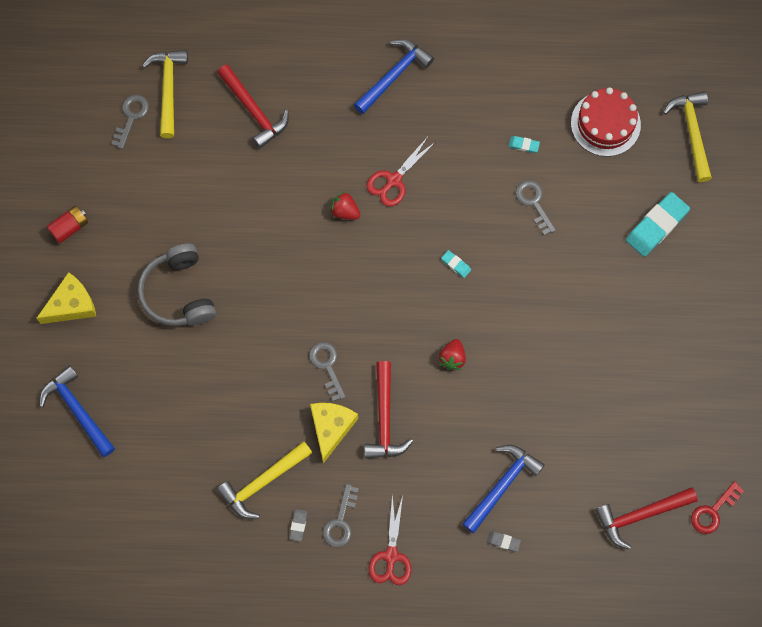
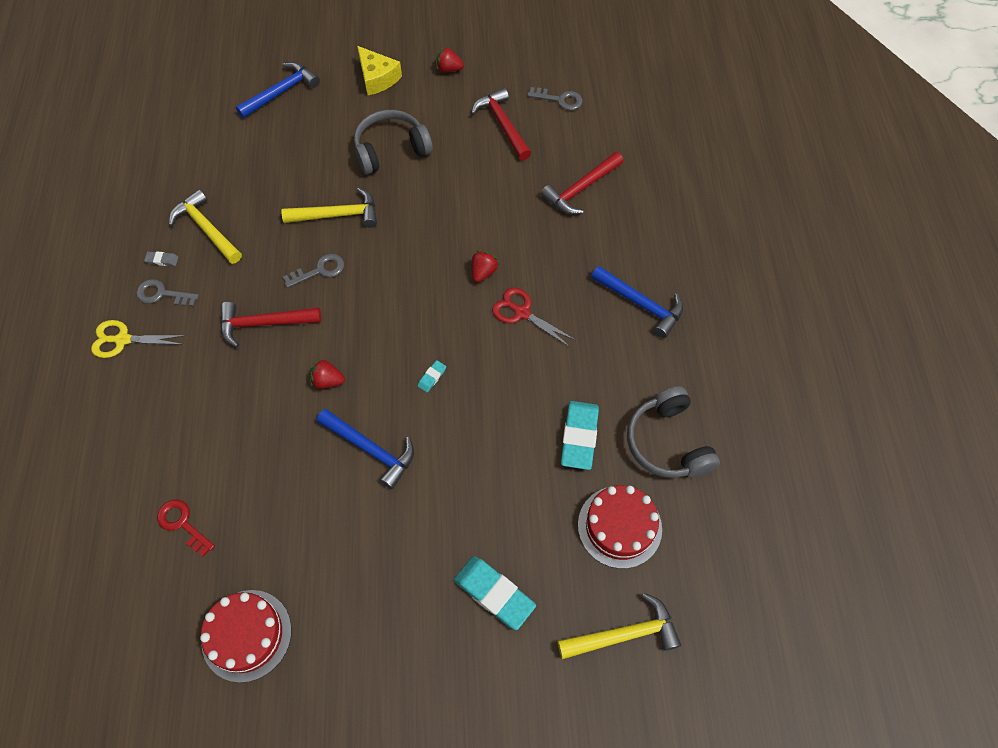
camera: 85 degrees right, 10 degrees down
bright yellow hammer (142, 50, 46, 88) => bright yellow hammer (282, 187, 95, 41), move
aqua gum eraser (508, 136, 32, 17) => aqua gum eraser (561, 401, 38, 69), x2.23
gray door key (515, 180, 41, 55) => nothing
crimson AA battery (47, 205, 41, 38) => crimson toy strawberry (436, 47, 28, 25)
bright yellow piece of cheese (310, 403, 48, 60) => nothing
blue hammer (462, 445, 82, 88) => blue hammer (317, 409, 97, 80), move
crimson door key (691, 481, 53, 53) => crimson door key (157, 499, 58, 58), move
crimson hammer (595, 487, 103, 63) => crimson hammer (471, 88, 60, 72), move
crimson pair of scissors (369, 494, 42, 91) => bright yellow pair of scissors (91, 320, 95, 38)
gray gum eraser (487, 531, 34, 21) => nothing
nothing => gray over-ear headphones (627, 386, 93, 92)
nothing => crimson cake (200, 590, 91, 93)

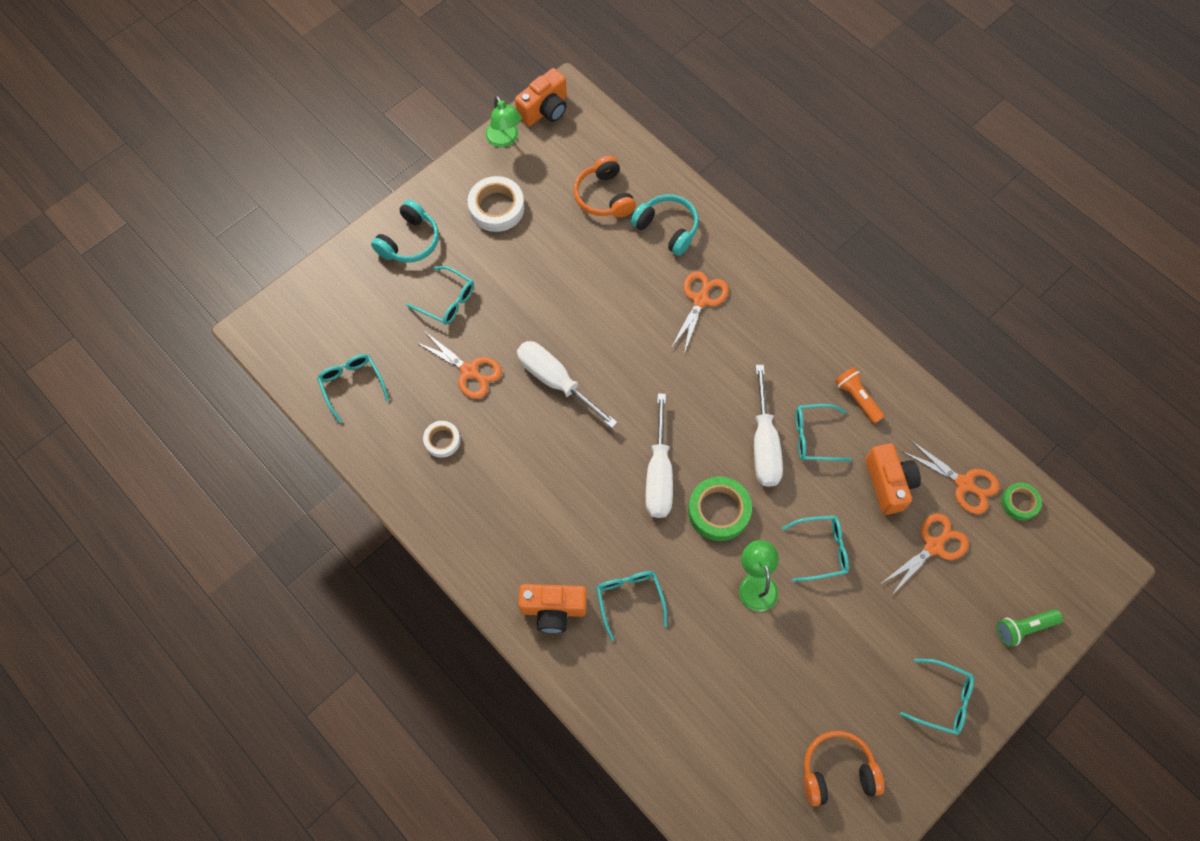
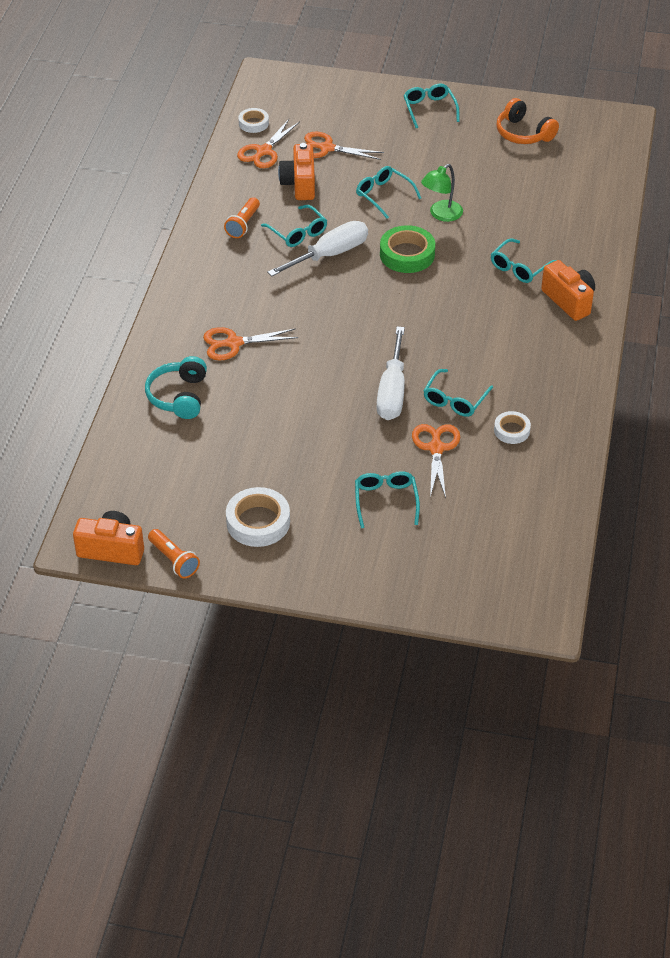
camera: 125 degrees left, 20 degrees down
leaf-green desk lamp (485, 95, 37, 52) => orange torch (148, 529, 52, 49)
orange over-ear headphones (574, 156, 62, 61) => nothing
aqua over-ear headphones (371, 200, 68, 63) => nothing
aqua glasses (317, 354, 72, 69) => aqua glasses (423, 369, 70, 48), move
snow-white hand screwdriver (646, 393, 27, 125) => nothing
orange pair of scissors (902, 440, 98, 74) => orange pair of scissors (237, 119, 63, 49), 150 degrees counterclockwise
orange photo camera (865, 443, 56, 72) => orange photo camera (278, 143, 37, 57), 45 degrees counterclockwise
leaf-green tape (1001, 482, 41, 39) => snow-white tape (238, 108, 31, 25)
leaf-green torch (997, 609, 66, 37) => nothing

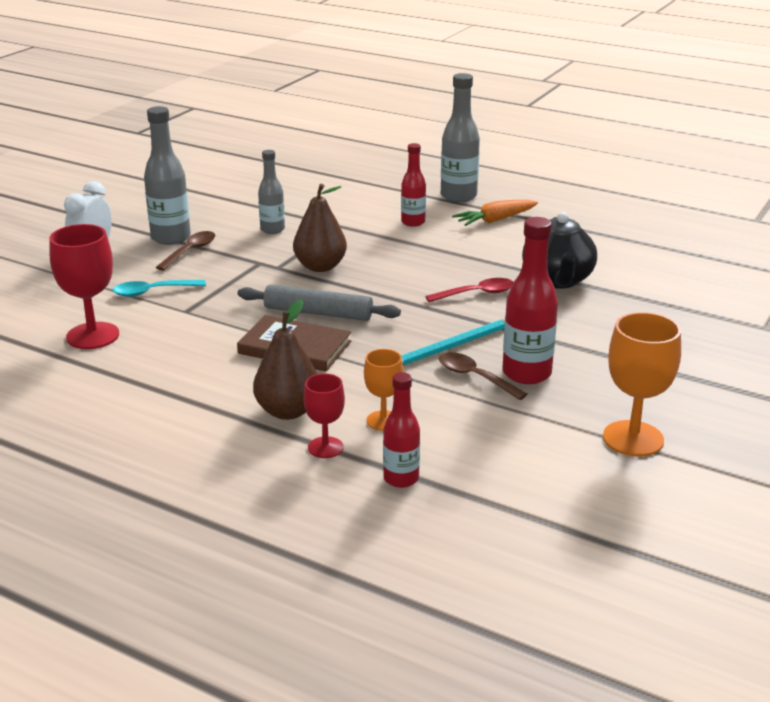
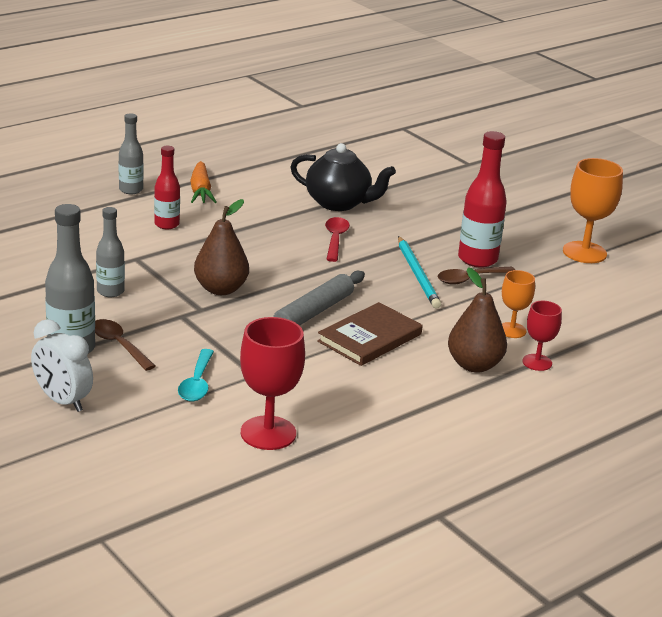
camera: 70 degrees left, 0 degrees up
gray drink bottle (441, 73, 39, 129) => gray drink bottle (119, 113, 24, 81), x0.63
crimson drink bottle (383, 372, 37, 116) => nothing

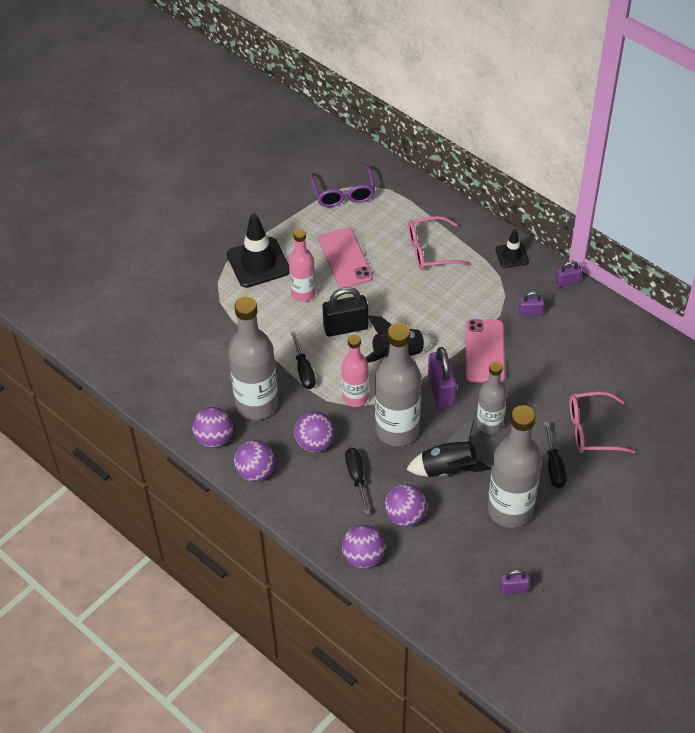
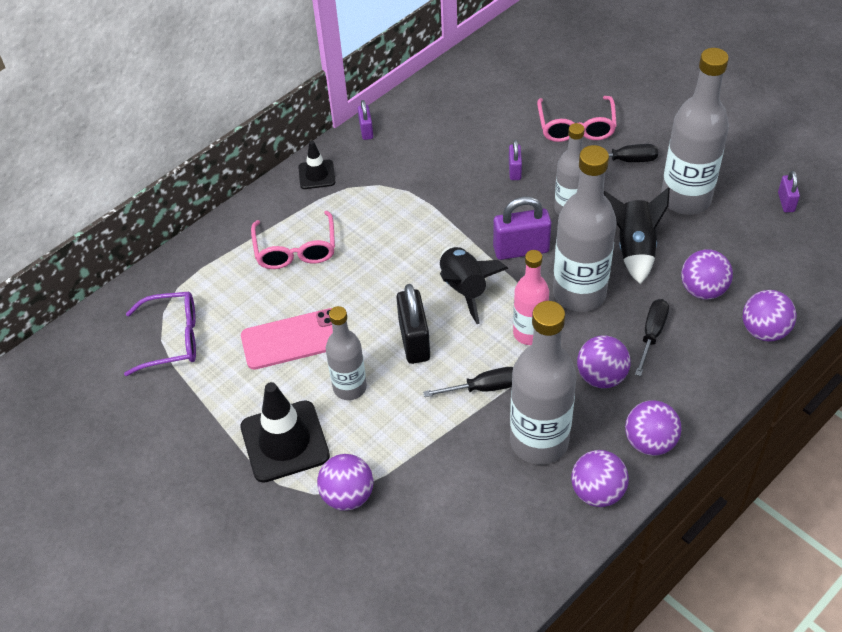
camera: 85 degrees left, 0 degrees up
rose-pink drink bottle (289, 229, 27, 73) => gray drink bottle (326, 306, 41, 94)
purple small lock (519, 291, 25, 26) => purple small lock (509, 140, 13, 40), move
rose-pink mobile phone (466, 319, 39, 64) => nothing
jet-black hand screwdriver (345, 448, 25, 66) => jet-black hand screwdriver (635, 299, 34, 77), 120 degrees clockwise
nothing => purple sphere (317, 454, 56, 57)

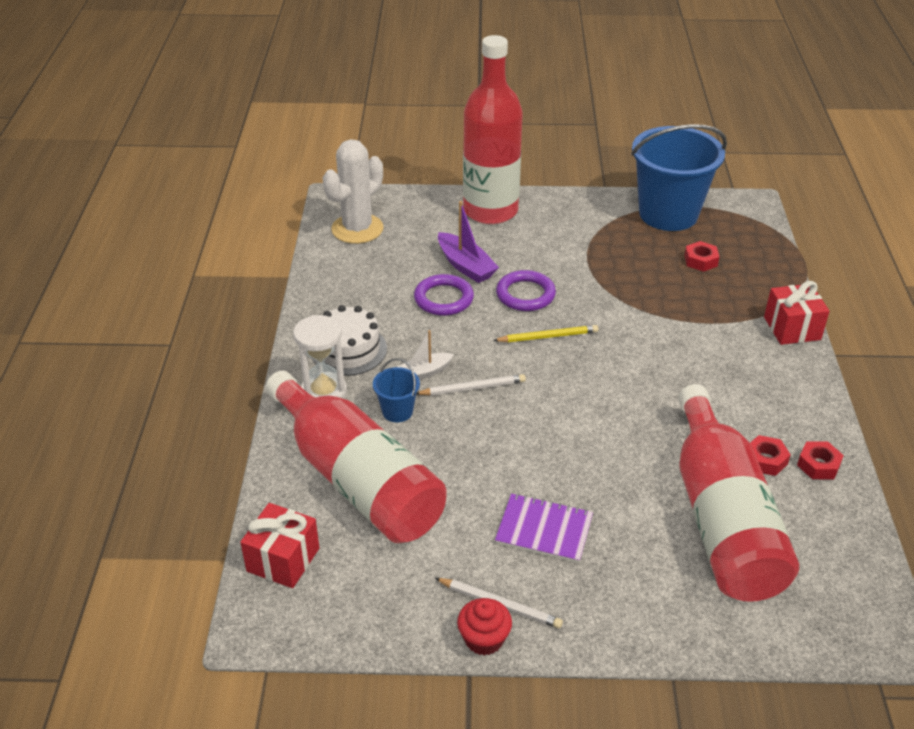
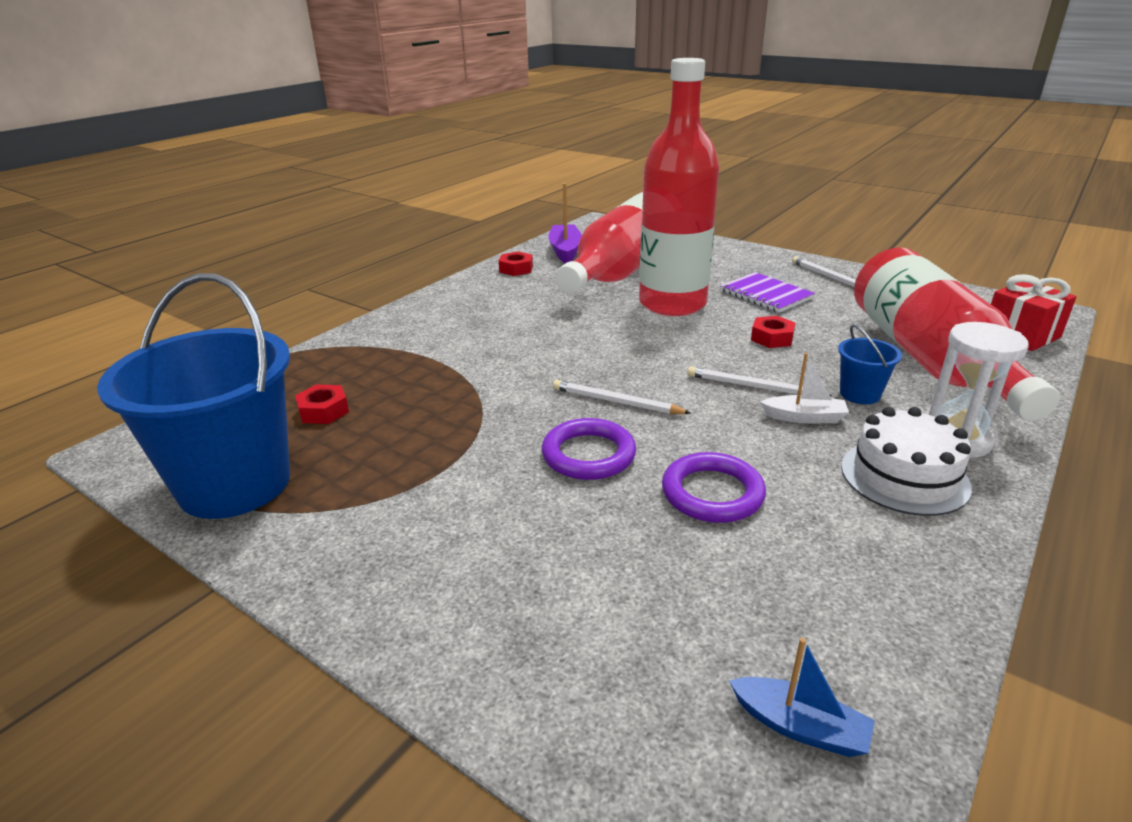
camera: 145 degrees left, 10 degrees down
crimson drink bottle (463, 35, 60, 189) => crimson drink bottle (639, 58, 80, 258), move
snow-white cactus (323, 139, 61, 105) => blue toy boat (729, 638, 146, 119)
purple toy boat (438, 201, 61, 82) => purple toy boat (548, 183, 34, 80), move
crimson wrapped gift (764, 281, 66, 64) => nothing
bright yellow lead pencil (493, 325, 105, 17) => snow-white lead pencil (553, 380, 138, 34)
crimson hexagon nut (750, 435, 41, 41) => crimson hexagon nut (751, 316, 44, 32), move
crimson cupcake (457, 598, 55, 57) => nothing

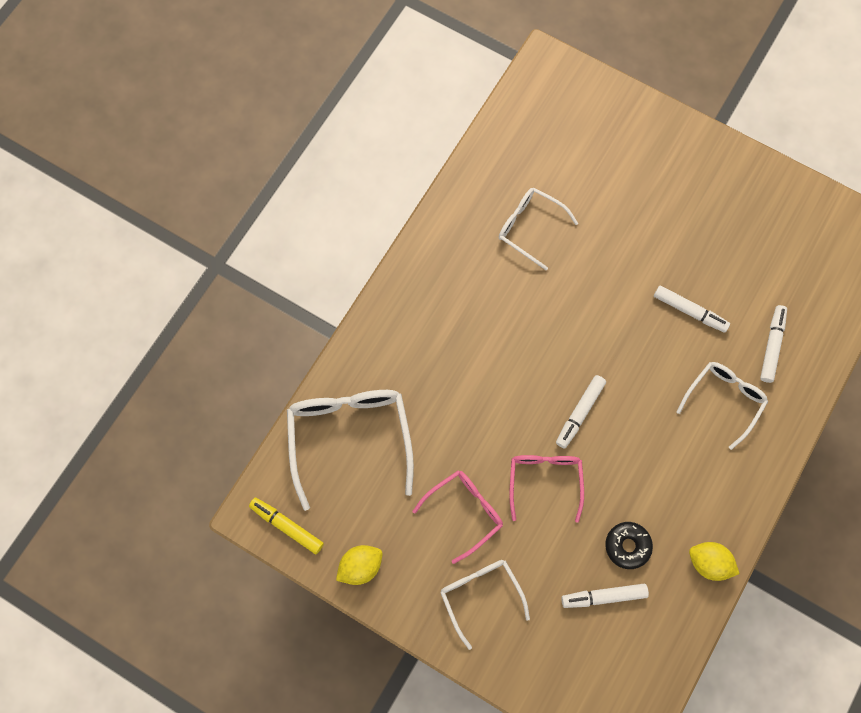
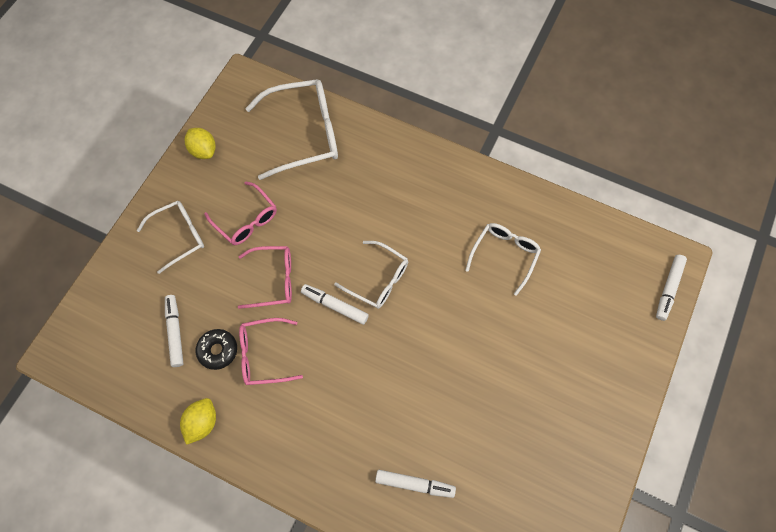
camera: 85 degrees right, 5 degrees down
snow-white marker (654, 285, 76, 48) => snow-white marker (656, 255, 31, 66), move
snow-white glasses (677, 362, 91, 88) => snow-white glasses (334, 241, 74, 68), move
bright yellow marker (249, 498, 75, 56) => nothing
nothing => rose-pink glasses (239, 318, 64, 67)

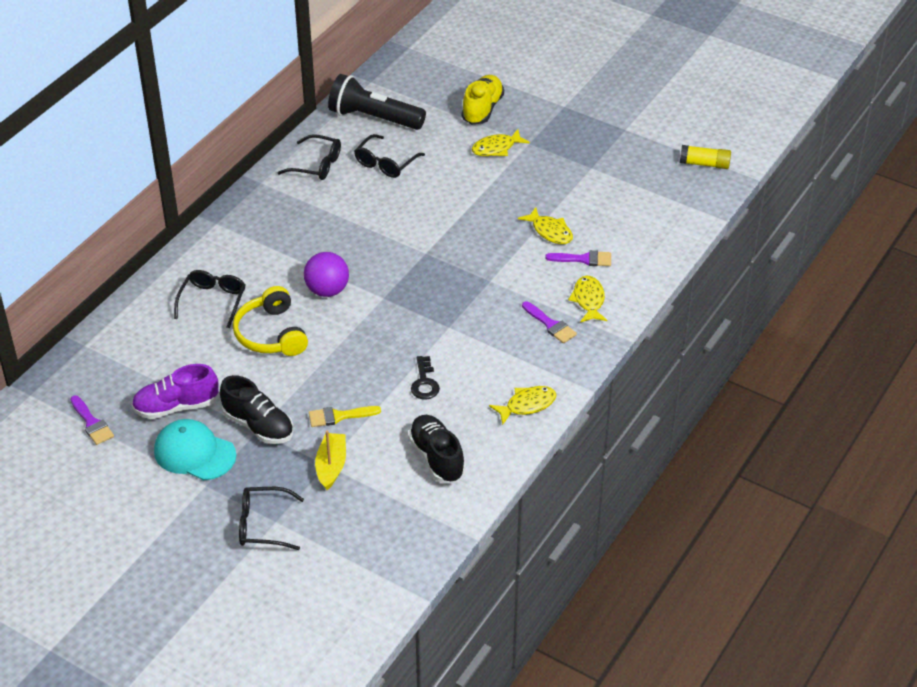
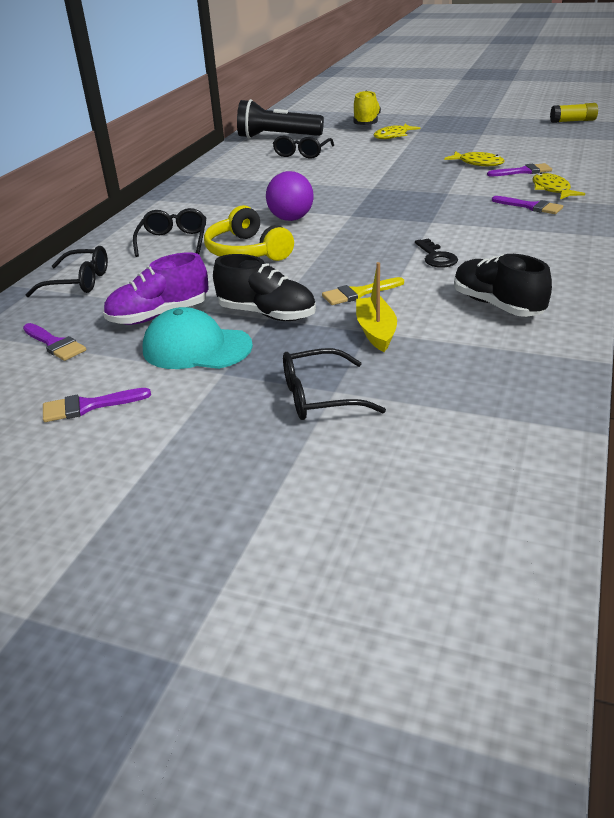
camera: 10 degrees left, 10 degrees down
jet-black glasses (277, 134, 64, 46) => jet-black glasses (26, 246, 82, 51), move
bright yellow fish (489, 386, 67, 39) => nothing
nothing => purple paintbrush (43, 388, 108, 34)

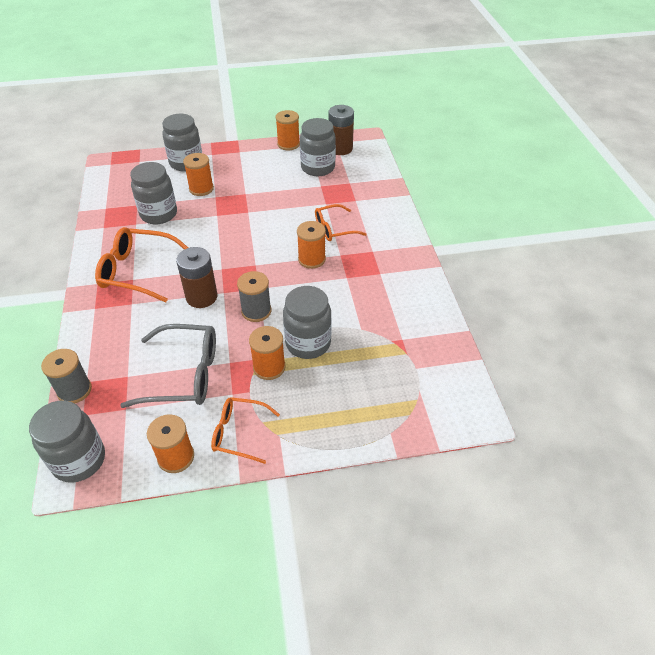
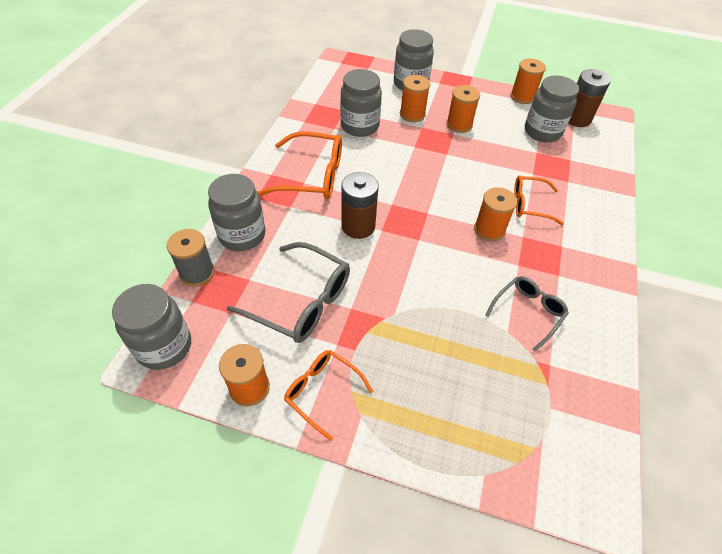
camera: 25 degrees right, 5 degrees up
orange glasses (95, 227, 93, 75) => orange glasses (258, 131, 84, 68), 150 degrees clockwise
gray bobbin (237, 271, 34, 51) => nothing
gray jam jar (283, 286, 49, 73) => gray jam jar (208, 174, 57, 77), move
orange bobbin (249, 326, 36, 54) => orange bobbin (447, 85, 33, 48), move
nothing => gray glasses (485, 276, 84, 76)

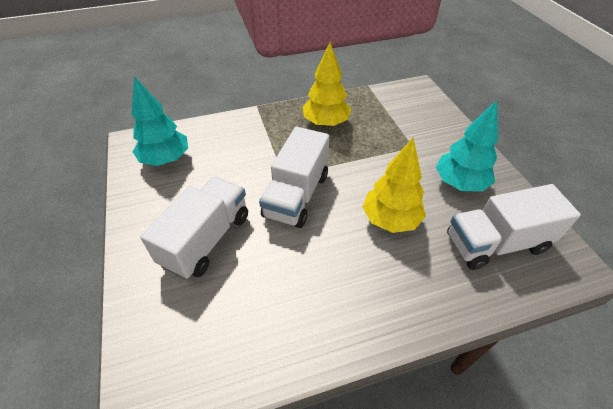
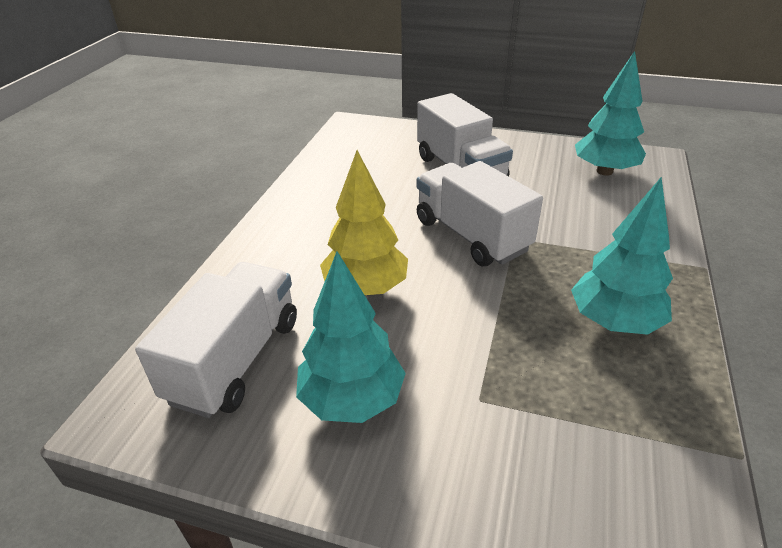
camera: 125 degrees right, 10 degrees down
bright yellow tree (303, 42, 48, 85) => aqua tree (571, 177, 102, 158)

